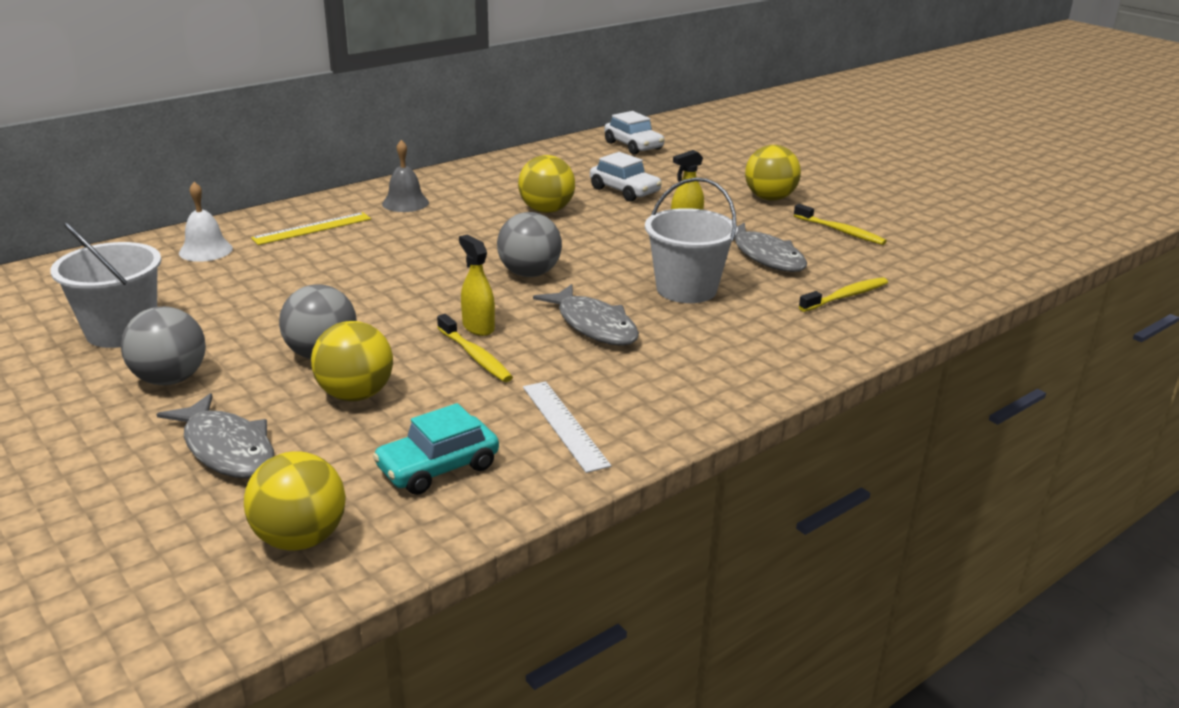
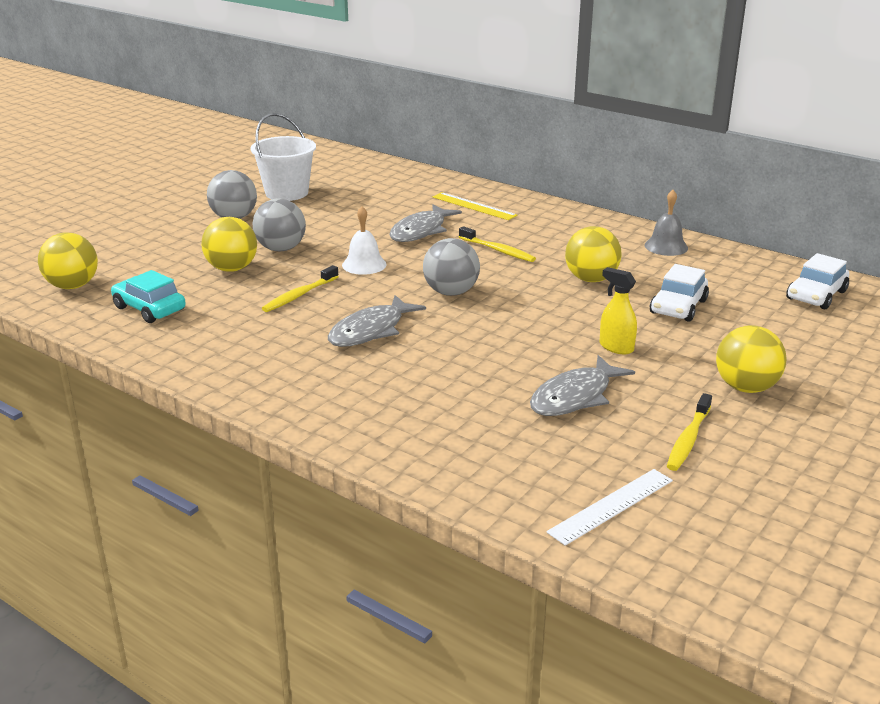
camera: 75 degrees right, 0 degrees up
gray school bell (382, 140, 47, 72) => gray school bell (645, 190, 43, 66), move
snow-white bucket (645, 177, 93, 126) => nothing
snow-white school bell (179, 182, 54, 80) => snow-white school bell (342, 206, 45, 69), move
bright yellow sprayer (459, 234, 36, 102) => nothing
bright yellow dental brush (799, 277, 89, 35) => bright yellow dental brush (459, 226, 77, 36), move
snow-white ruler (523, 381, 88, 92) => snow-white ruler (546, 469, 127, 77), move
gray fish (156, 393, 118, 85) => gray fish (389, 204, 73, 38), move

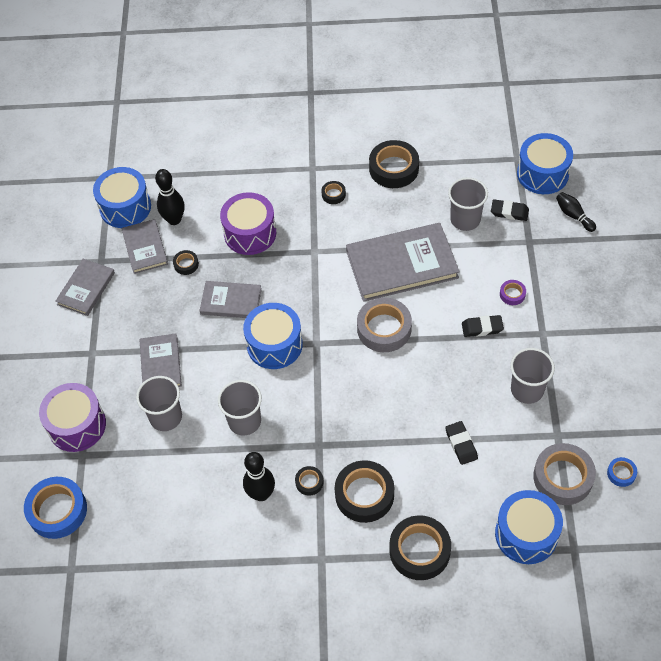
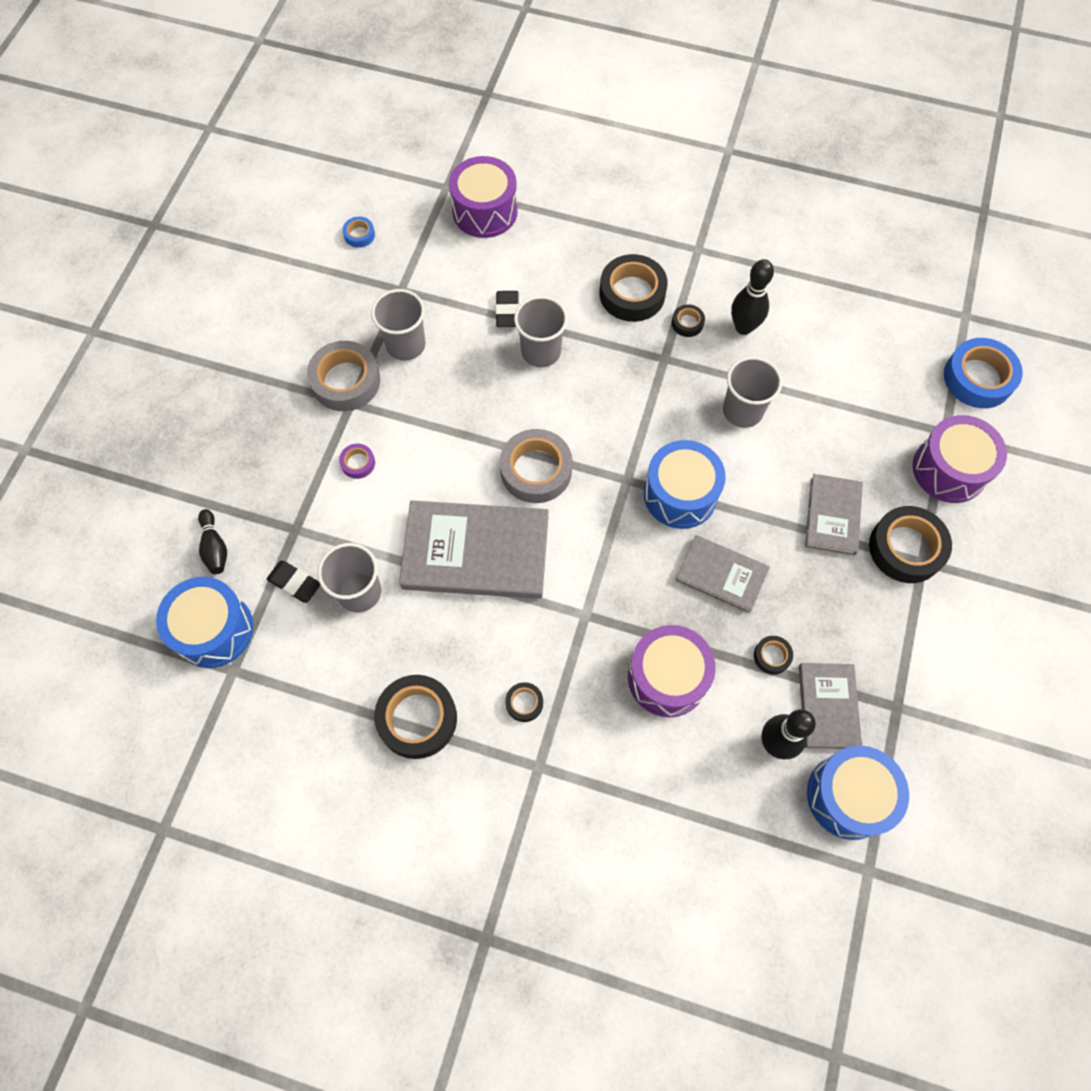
camera: 165 degrees left, 10 degrees up
gray book (55, 259, 60, 57) => nothing
jet-black gum eraser (462, 315, 42, 22) => nothing
gray beaker (136, 376, 46, 55) => gray beaker (514, 296, 54, 71), move
gray tape (533, 443, 63, 62) => gray tape (307, 341, 73, 70), move
blue drum (495, 490, 68, 74) => purple drum (449, 156, 69, 82)
jet-black tape (389, 515, 62, 65) => jet-black tape (869, 506, 83, 77), move

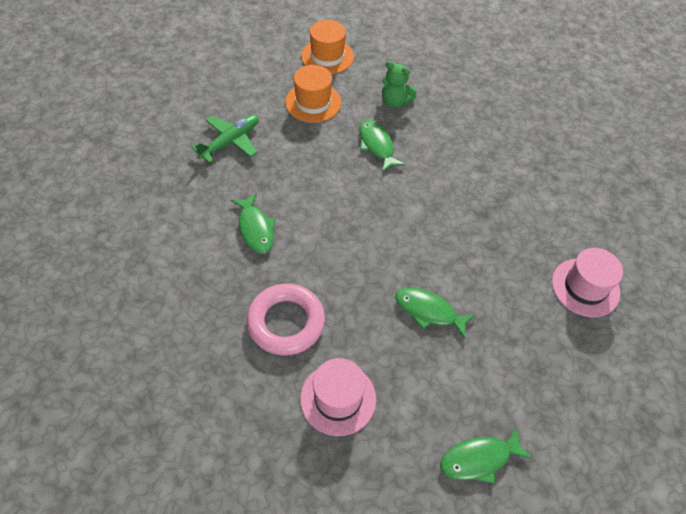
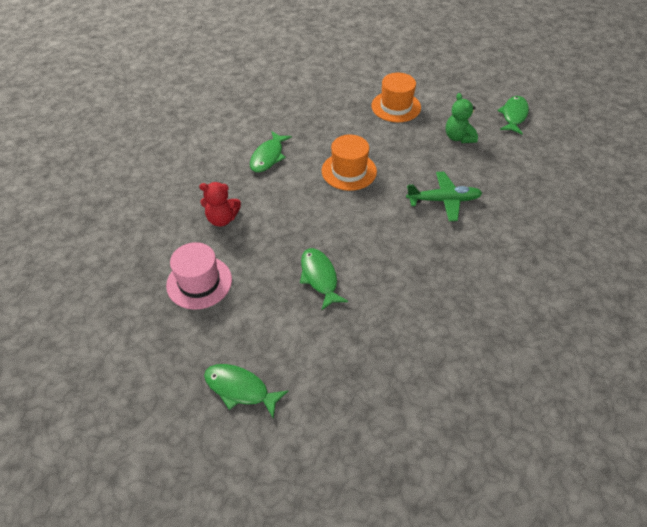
camera: 45 degrees right, 5 degrees down
orange tall hat (301, 20, 53, 54) => orange tall hat (322, 135, 55, 56), move
leaf-green aeroplane (191, 115, 68, 48) => leaf-green aeroplane (406, 172, 76, 49), move
leaf-green fish (359, 120, 46, 52) => leaf-green fish (497, 96, 32, 38), move
rose-pink tall hat (552, 248, 71, 69) => nothing
rose-pink hoop (246, 284, 79, 72) => crimson stuffed bear (199, 182, 42, 45)

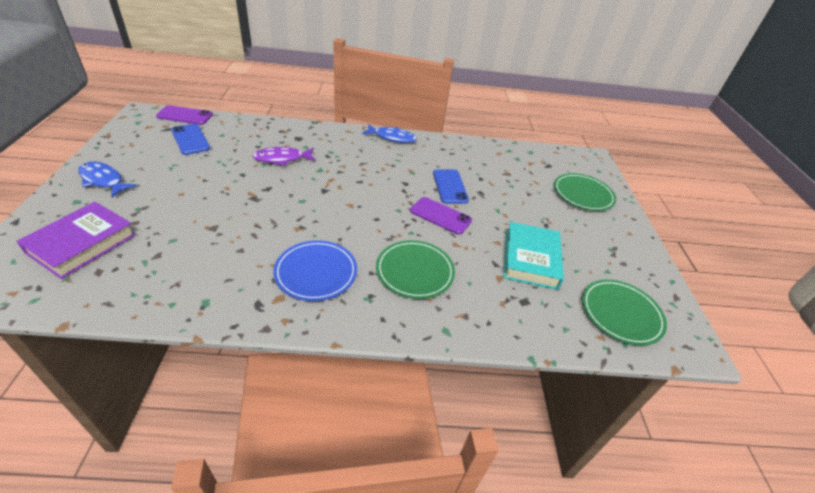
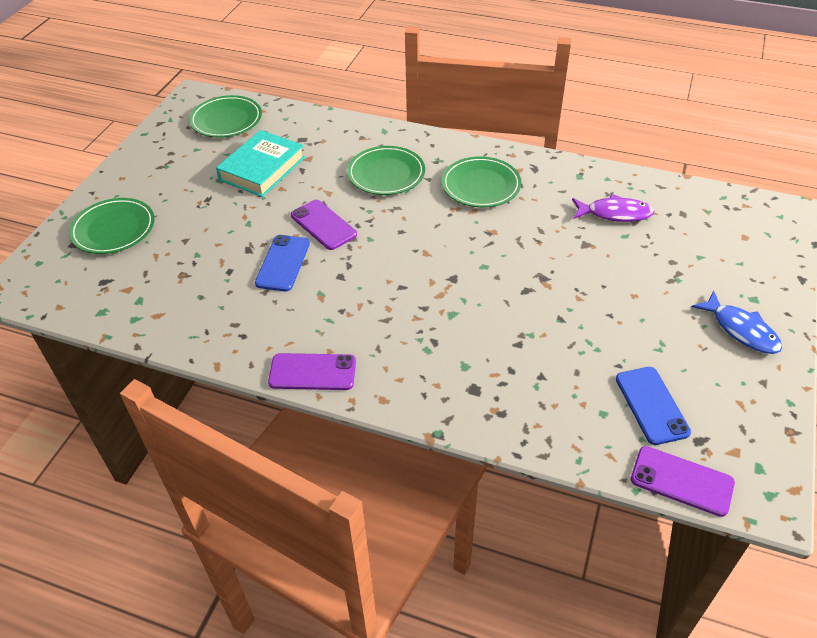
camera: 155 degrees left, 5 degrees up
blue fish (362, 124, 55, 19) => purple mobile phone (268, 353, 88, 37)
purple fish (253, 147, 63, 19) => purple fish (572, 194, 82, 28), move
purple book (16, 202, 120, 77) => nothing
blue flat dish (273, 240, 84, 61) => leaf-green flat dish (442, 156, 79, 51)

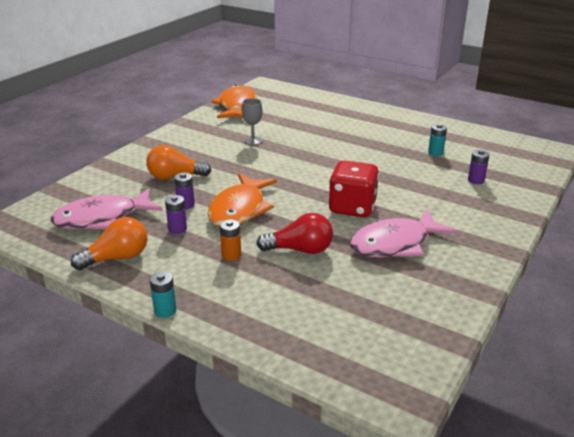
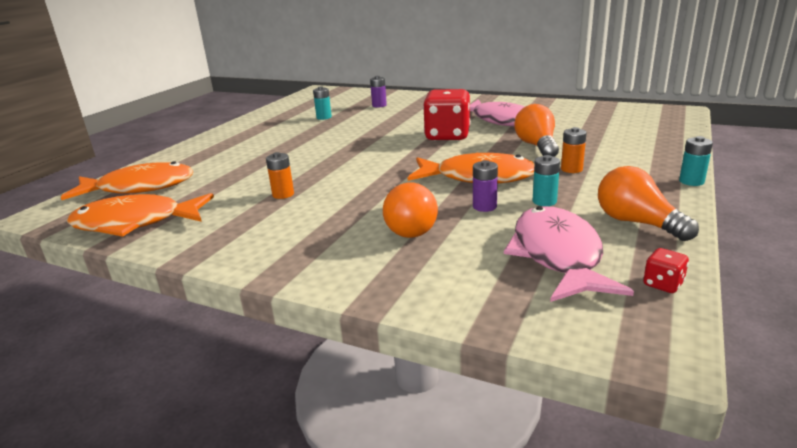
camera: 95 degrees left, 5 degrees down
gray goblet (242, 98, 21, 47) => orange AA battery (266, 152, 28, 47)
rose-pink fish (51, 188, 111, 41) => rose-pink fish (504, 206, 130, 96), 150 degrees counterclockwise
purple AA battery (165, 195, 22, 39) => aqua AA battery (533, 155, 27, 51)
crimson bulb (256, 213, 77, 41) => orange bulb (514, 104, 45, 53)
nothing => orange fish (61, 161, 132, 39)
nothing => crimson dice (643, 248, 46, 45)

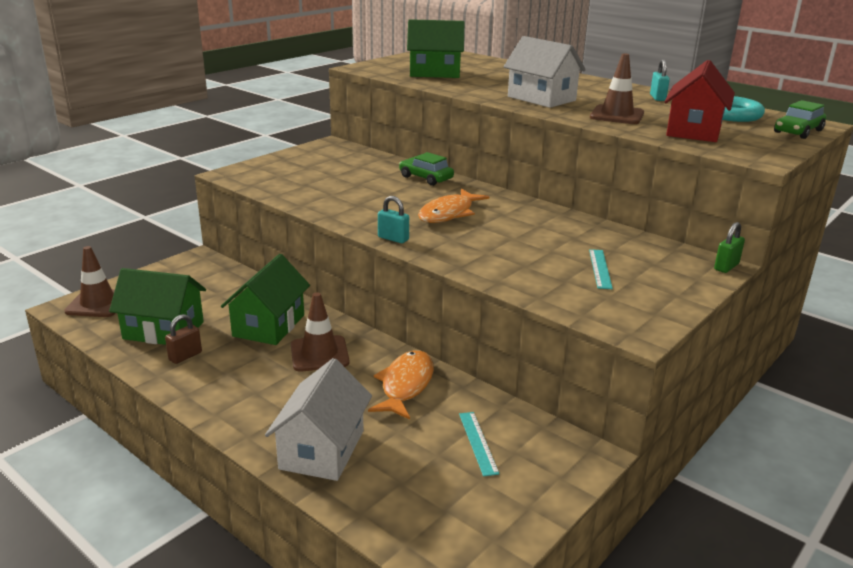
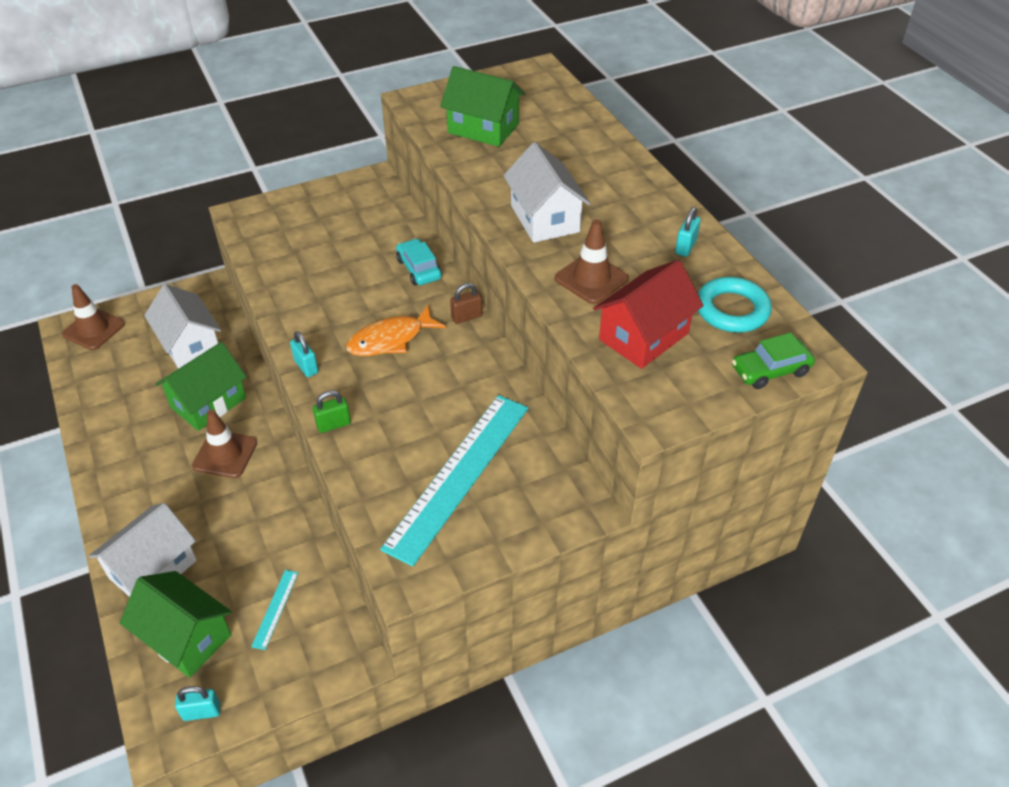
camera: 25 degrees right, 20 degrees up
leaf-green automobile (399, 152, 55, 34) => aqua automobile (396, 238, 46, 47)
leaf-green small lock (714, 222, 31, 51) => leaf-green small lock (313, 390, 38, 43), move
aqua ruler (589, 249, 24, 40) => aqua ruler (380, 395, 148, 171), x2.48
leaf-green house (109, 268, 97, 77) => leaf-green house (120, 571, 112, 107), move
dark brown small lock (165, 314, 37, 50) => dark brown small lock (450, 283, 32, 41), move
orange fish (368, 350, 66, 70) => nothing
nothing => snow-white house (144, 284, 78, 85)
nothing => aqua small lock (175, 686, 45, 35)

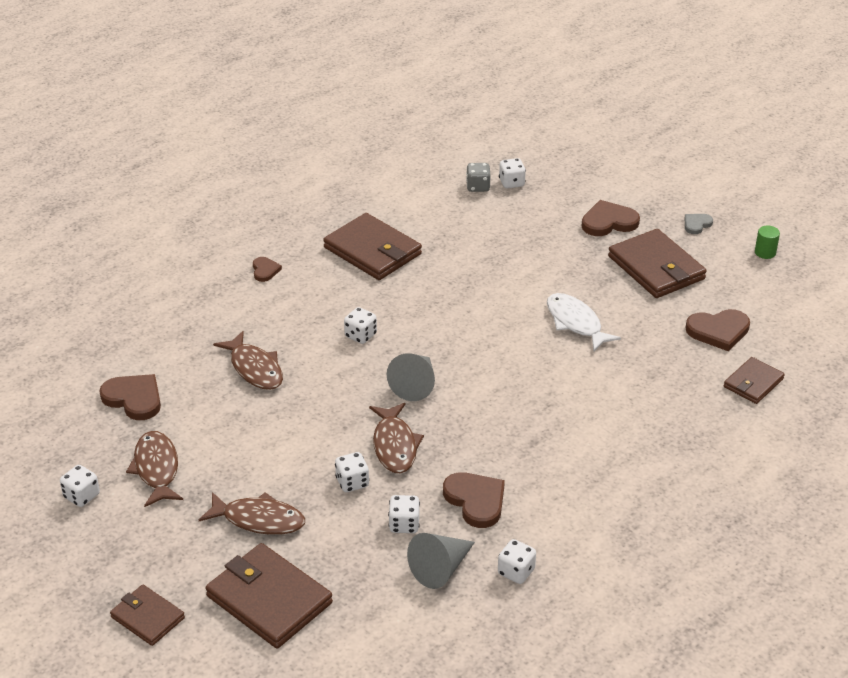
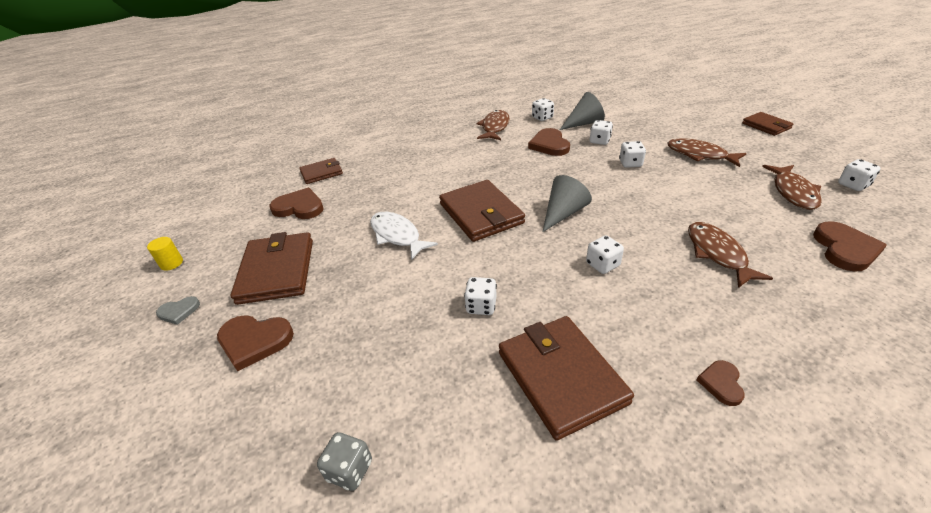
camera: 155 degrees left, 0 degrees up
snow-white dice (499, 158, 27, 31) => snow-white dice (464, 277, 33, 38), move
leaf-green cylinder shape (755, 225, 25, 34) => bright yellow cylinder shape (147, 237, 36, 34)
snow-white fish (547, 293, 74, 58) => snow-white fish (370, 212, 68, 48), 150 degrees clockwise
dark brown heart shape (99, 374, 62, 46) => dark brown heart shape (813, 221, 74, 51), 135 degrees counterclockwise
dark brown fish (369, 403, 55, 70) => dark brown fish (477, 110, 33, 30), move
dark brown billfold (206, 543, 127, 105) => dark brown billfold (439, 180, 86, 62), move

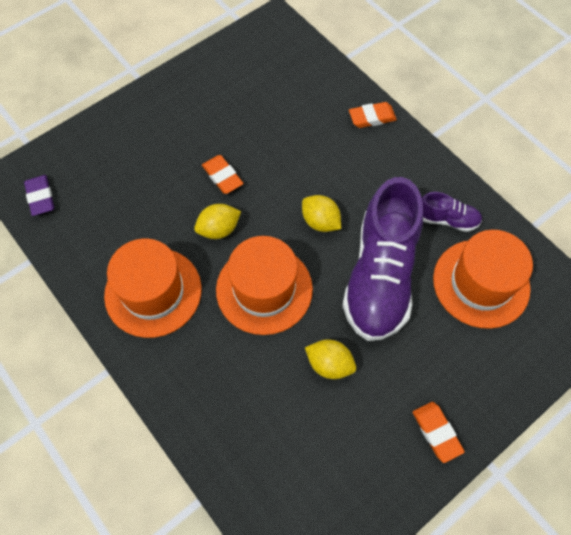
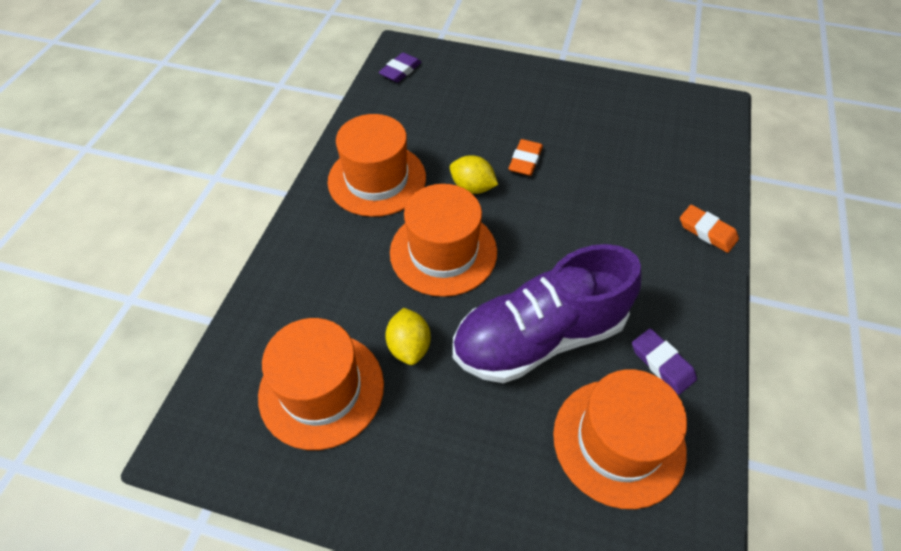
camera: 55 degrees right, 10 degrees down
purple lace-up shoe (422, 192, 60, 40) => purple gum eraser (632, 328, 65, 67)
bright yellow lemon (302, 195, 39, 37) => nothing
orange gum eraser (413, 402, 52, 61) => nothing
nothing => orange tall hat (258, 318, 126, 132)

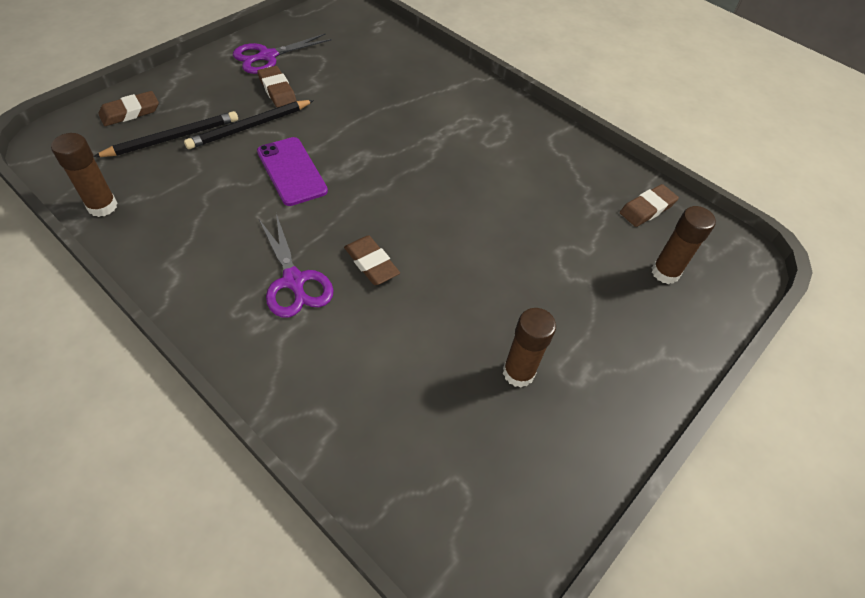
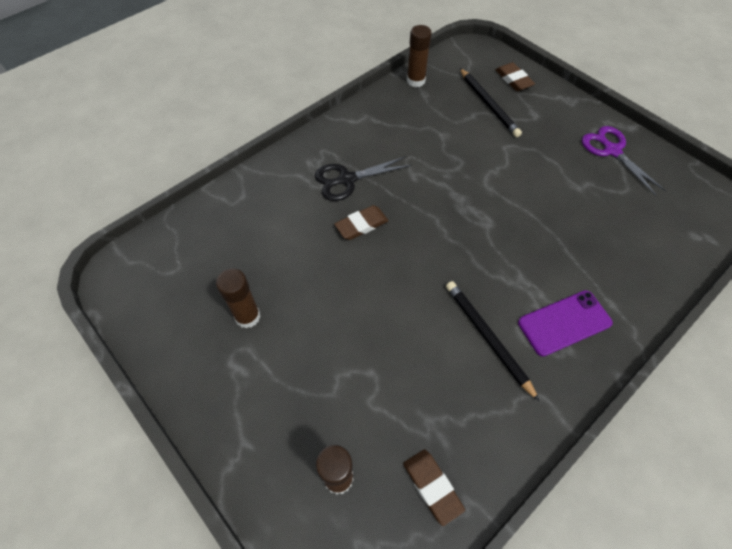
camera: 100 degrees right, 5 degrees up
dark brown gum eraser (257, 66, 39, 41) => nothing
jet-black lead pencil (184, 100, 130, 49) => jet-black lead pencil (446, 281, 94, 121), move
purple mobile phone (257, 137, 71, 69) => purple mobile phone (518, 290, 95, 67), move
purple pair of scissors (259, 214, 74, 104) => jet-black pair of scissors (315, 156, 96, 45)

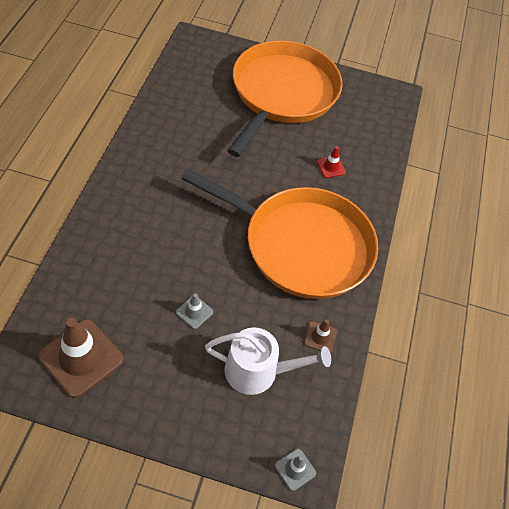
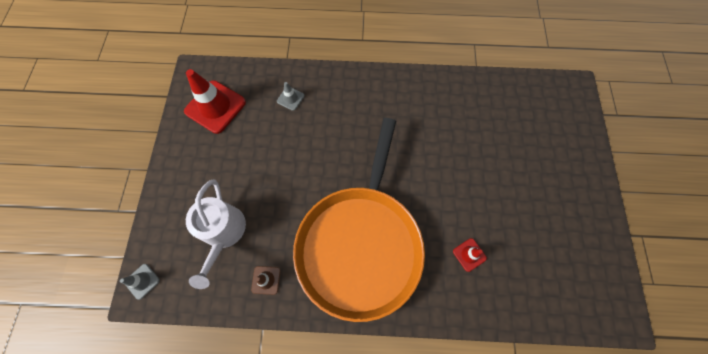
camera: 85 degrees right, 15 degrees up
orange pan (228, 40, 115, 117) => nothing
gray traffic cone (176, 293, 37, 36) => gray traffic cone (277, 82, 27, 29), move
dark brown traffic cone (38, 318, 86, 80) => crimson traffic cone (184, 69, 62, 65)

